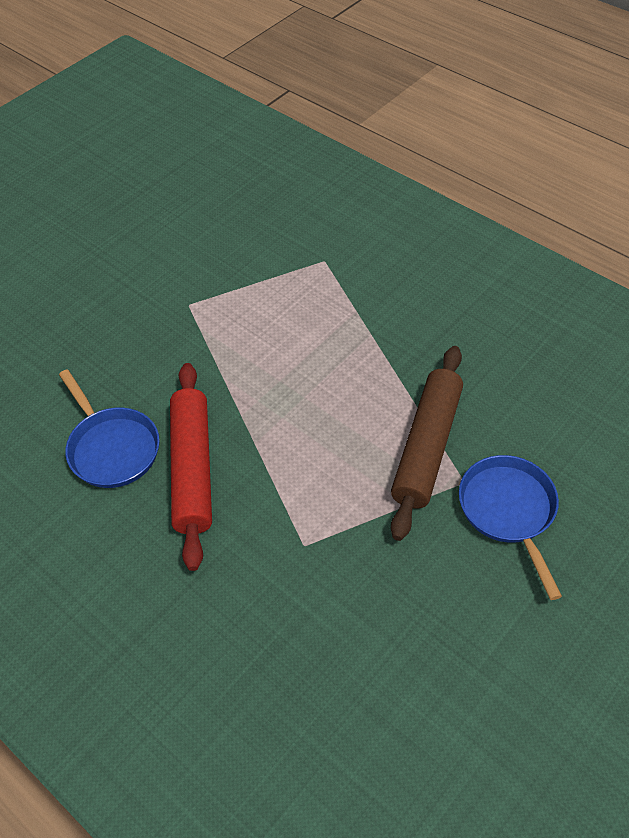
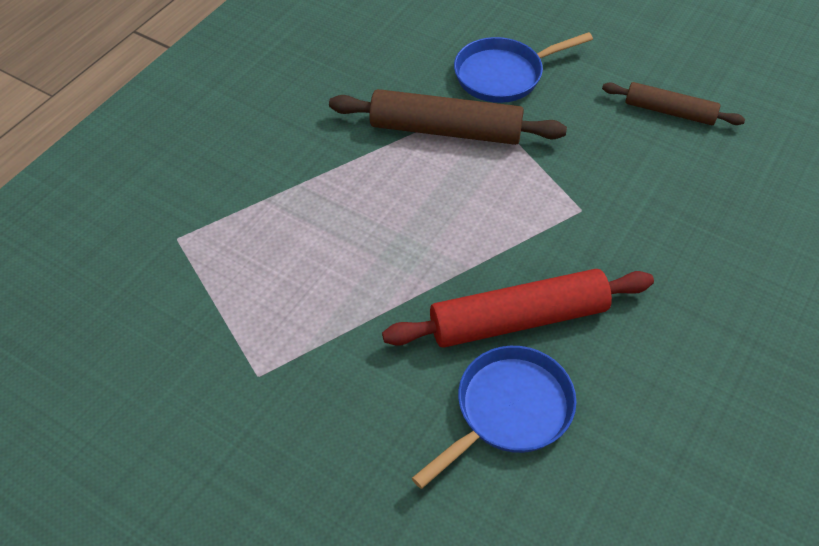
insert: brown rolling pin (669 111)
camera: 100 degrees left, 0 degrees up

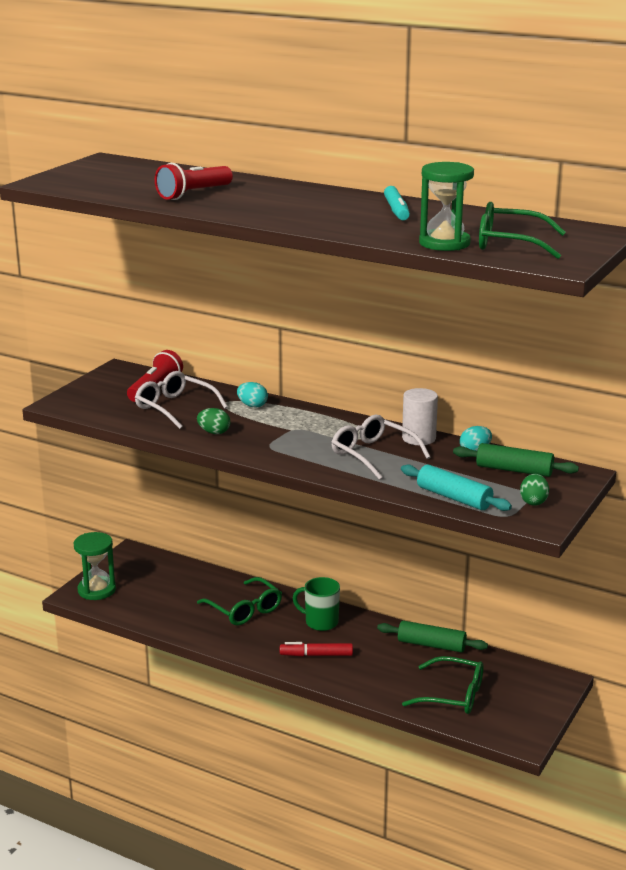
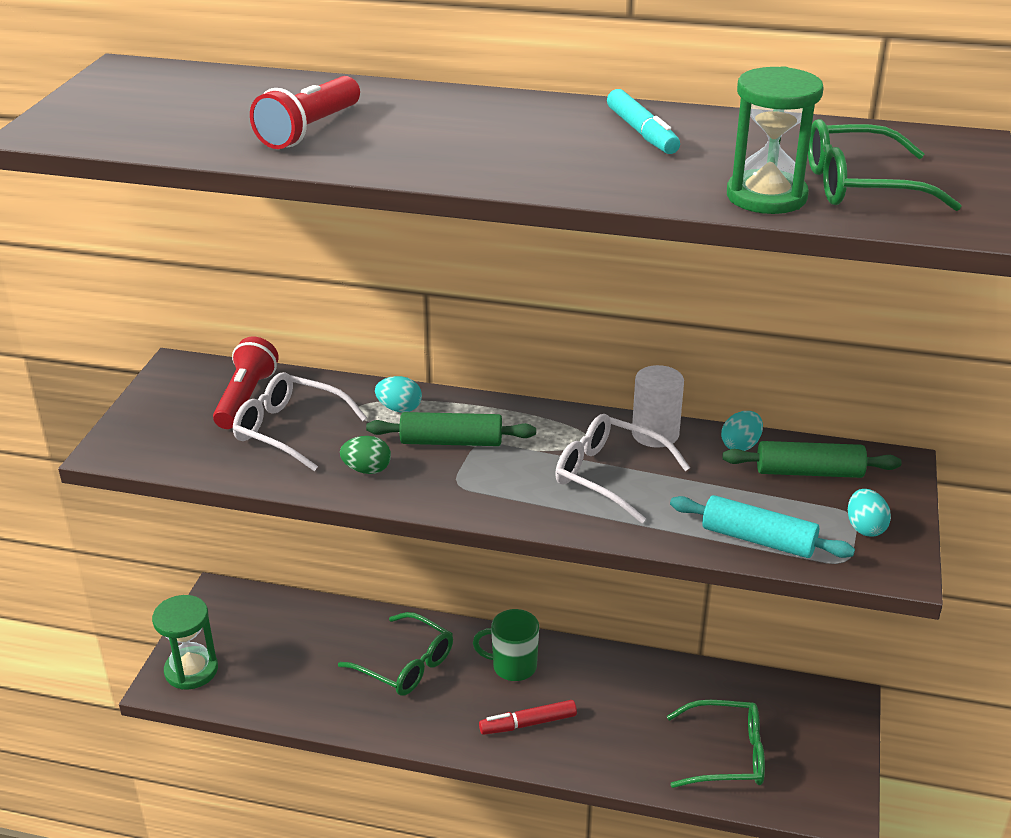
move: green rolling pin (431 645) to (451 442)
recolor: green egg (533 502) to turquoise egg (865 528)
camera: 15 degrees left, 10 degrees up

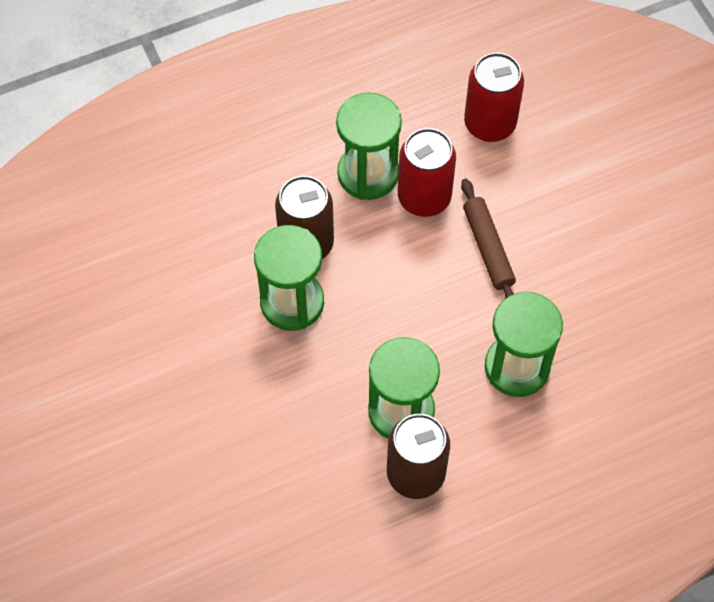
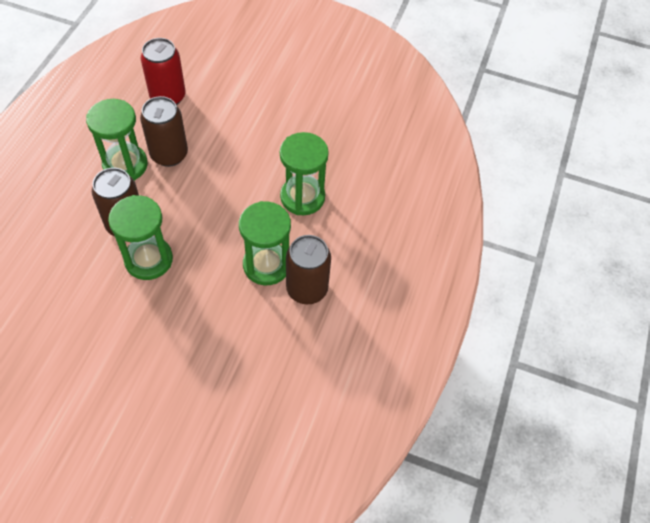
delete: brown rolling pin (488 248)
recolor: red can (424 197) to brown can (169 154)
camera: 50 degrees left, 5 degrees down

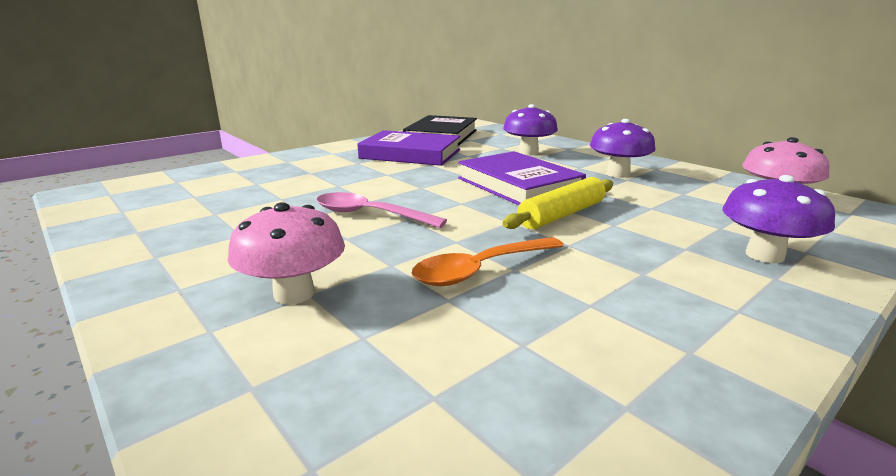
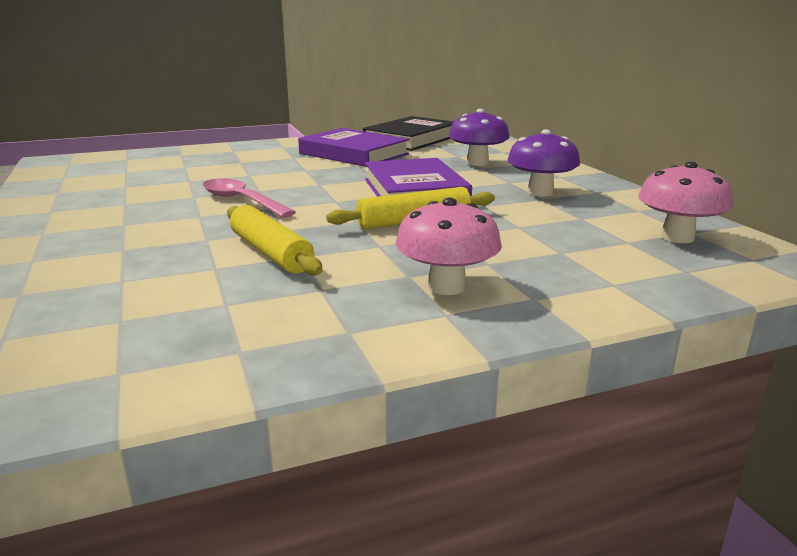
delete: purple mushroom (764 255)
move: pink mushroom (294 294) to (446 287)
replace: orange spoon (481 270) to yellow rolling pin (271 252)
camera: 20 degrees right, 0 degrees up

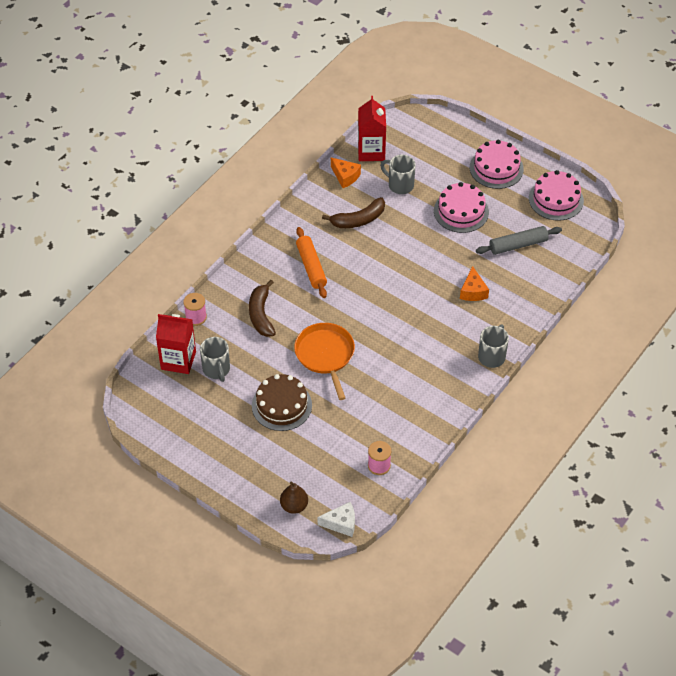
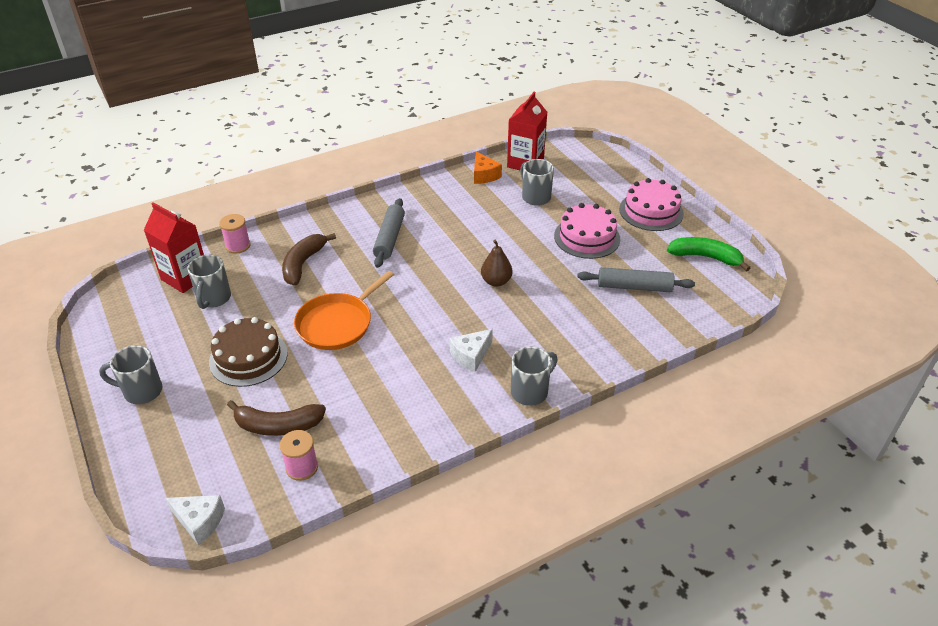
delete: orange cheese (473 291)
insert: grey mug (141 391); white cheese (471 355)
move: brown pear (294 506) to (496 281); brown banana (358 220) to (278 425)
replace: pink cake (556 199) to green banana (705 257)
recolor: orange rolling pin (311 267) to grey rolling pin (390 238)
rotate: orange pan (325 355) = (337 323) 150 degrees counterclockwise
camera: 25 degrees right, 10 degrees down

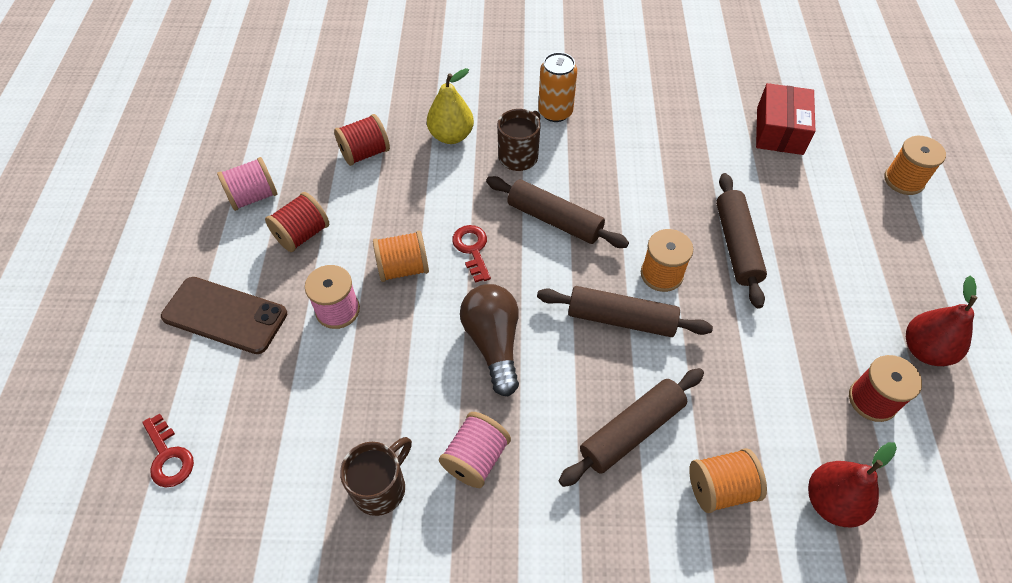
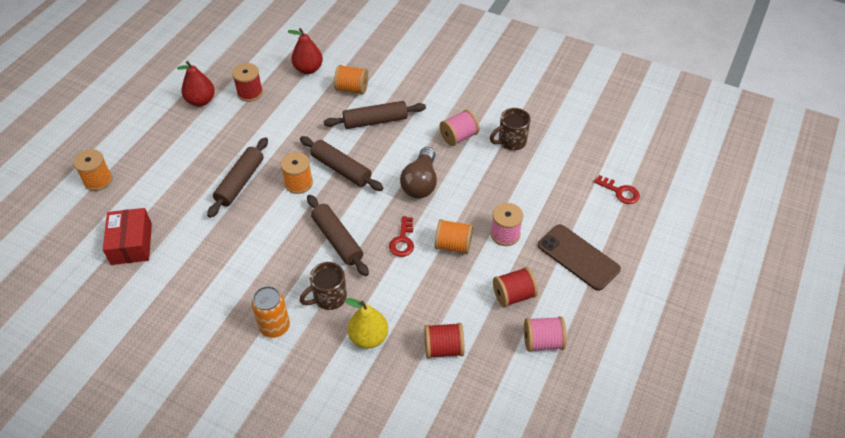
rotate: red key (168 456) = (620 192) 135 degrees clockwise; red box (779 130) = (131 244) 45 degrees counterclockwise
camera: 155 degrees left, 5 degrees down

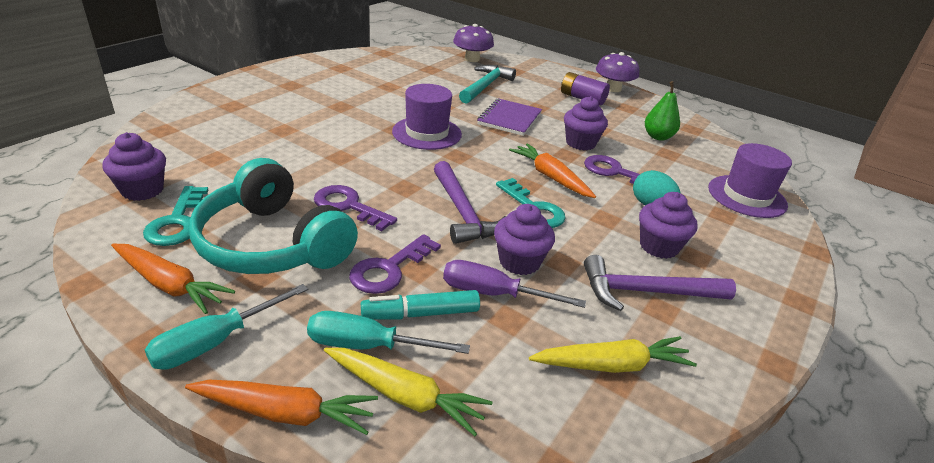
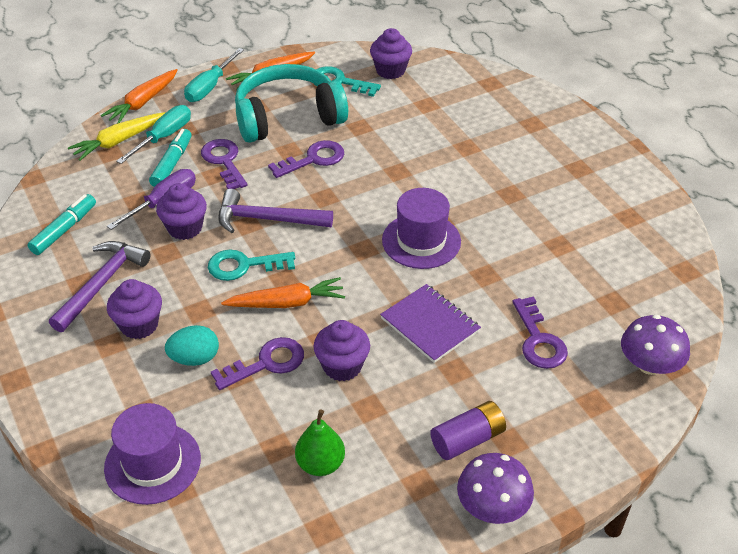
replace: turquoise hammer (485 86) to purple key (538 340); yellow carrot (612 365) to turquoise marker (64 230)
rotate: turquoise screwdriver (215 342) = (210 87) 135 degrees counterclockwise
camera: 120 degrees right, 10 degrees up

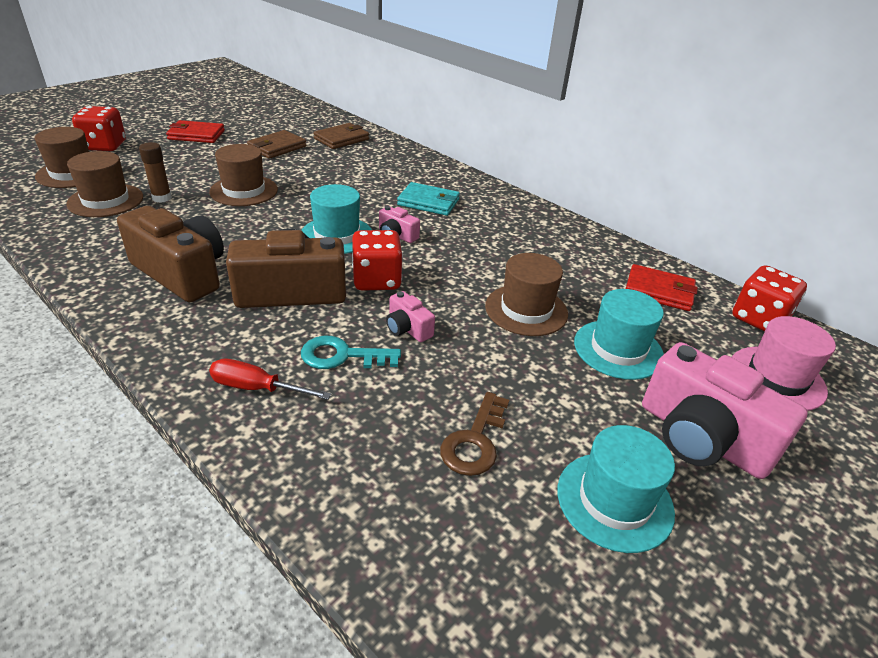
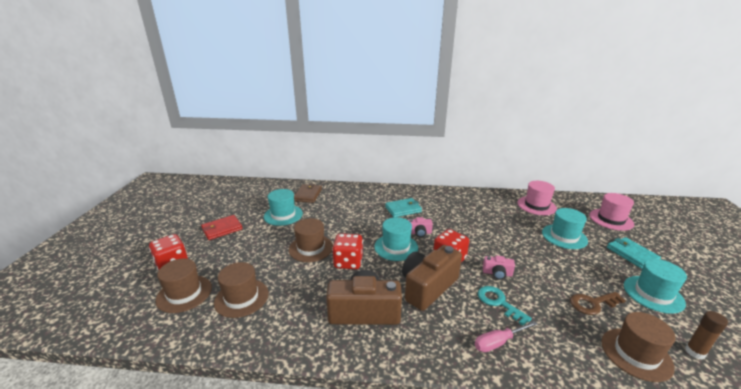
move: brown glue stick (162 198) to (695 352); brown hat (526 310) to (636 354); red dice (759 319) to (348 262)
replace: brown wallet (277 147) to turquoise hat (283 215); red wallet (659 291) to pink hat (536 205); pink camera (701 437) to turquoise wallet (631 254)
recolor: red screwdriver (257 388) to pink screwdriver (498 342)
rotate: turquoise key (342 356) = (498 302) 90 degrees clockwise; brown key (475 441) = (592 303) 90 degrees clockwise
camera: 35 degrees left, 10 degrees down

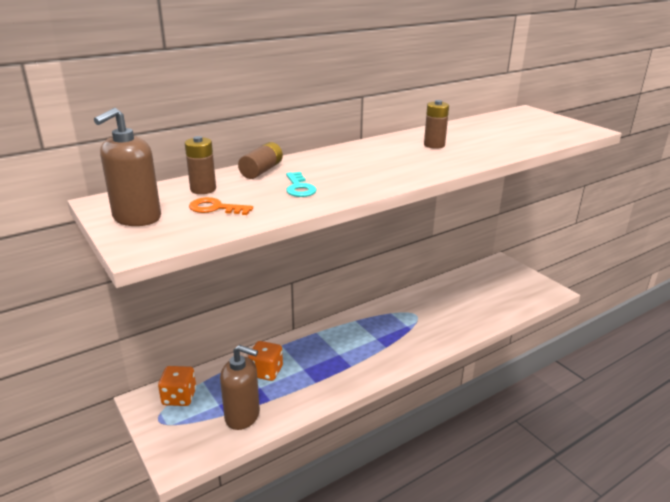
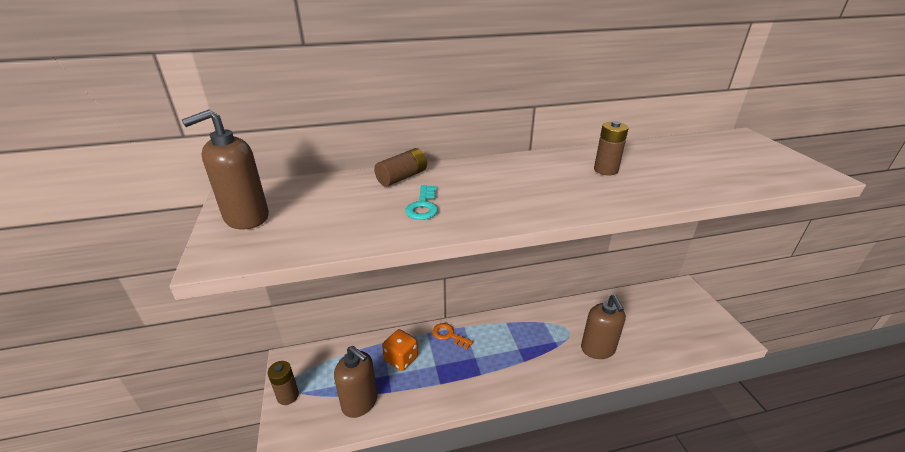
delete: orange dice (179 397)
insert: brown soap dispenser (598 349)
move: brown battery (203 189) to (288 396); orange key (215 208) to (449 335)
camera: 20 degrees right, 5 degrees up

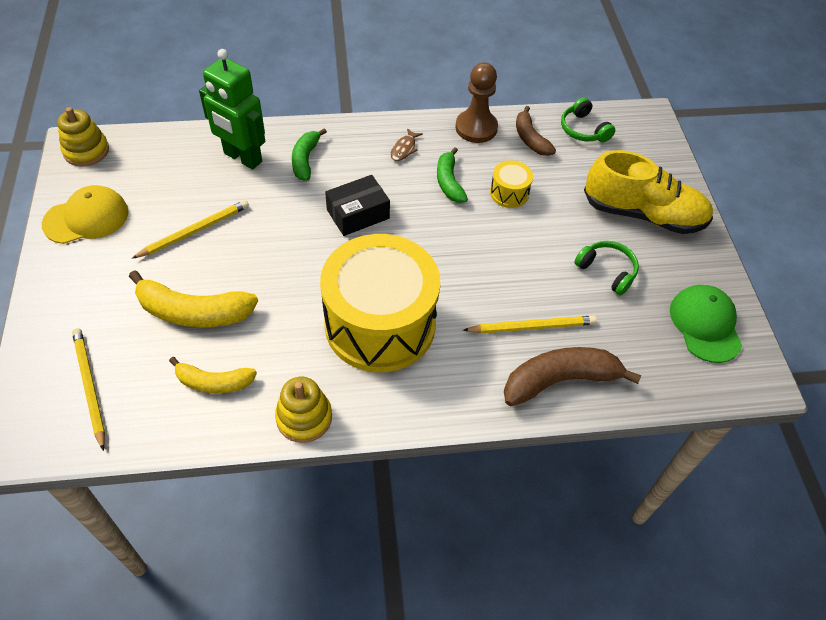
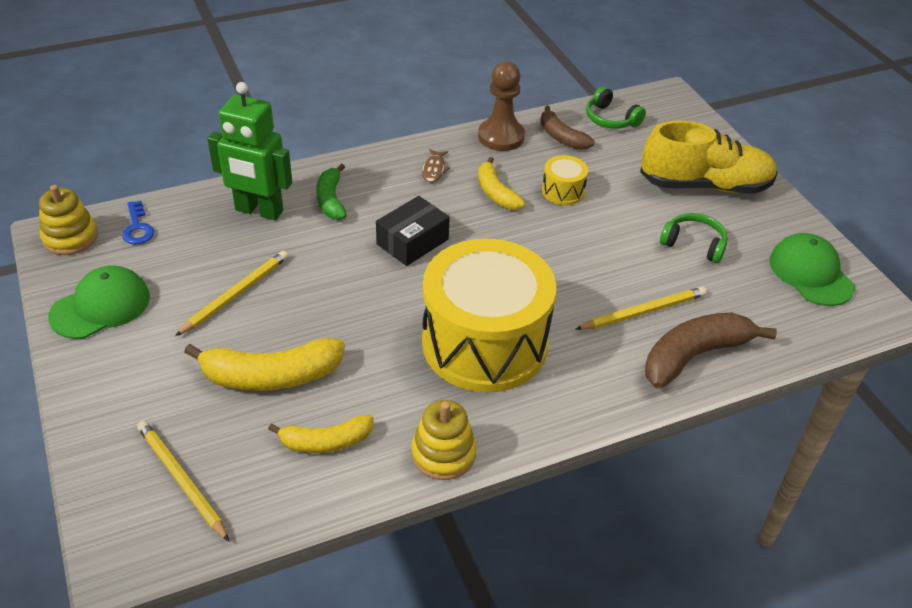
insert: blue key (137 227)
recolor: yellow cap (86 218) to green cap (100 306); green banana (449 182) to yellow banana (496 193)
camera: 15 degrees left, 10 degrees down

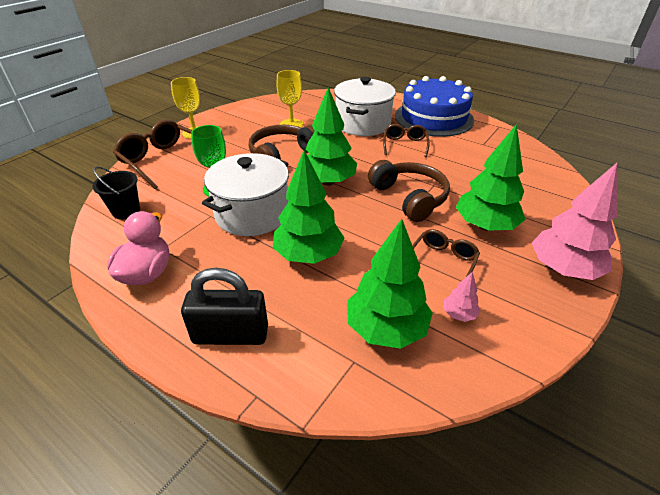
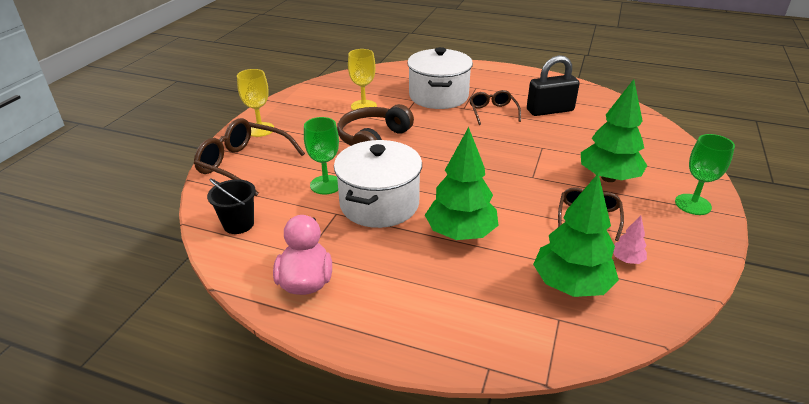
delete: green tree (328 182); brown headphones (409 198); blue cake (434 118)
move: black padlock (230 334) to (550 110)
replace: pink tree (563 269) to green goblet (692 204)
camera: 15 degrees left, 5 degrees down

